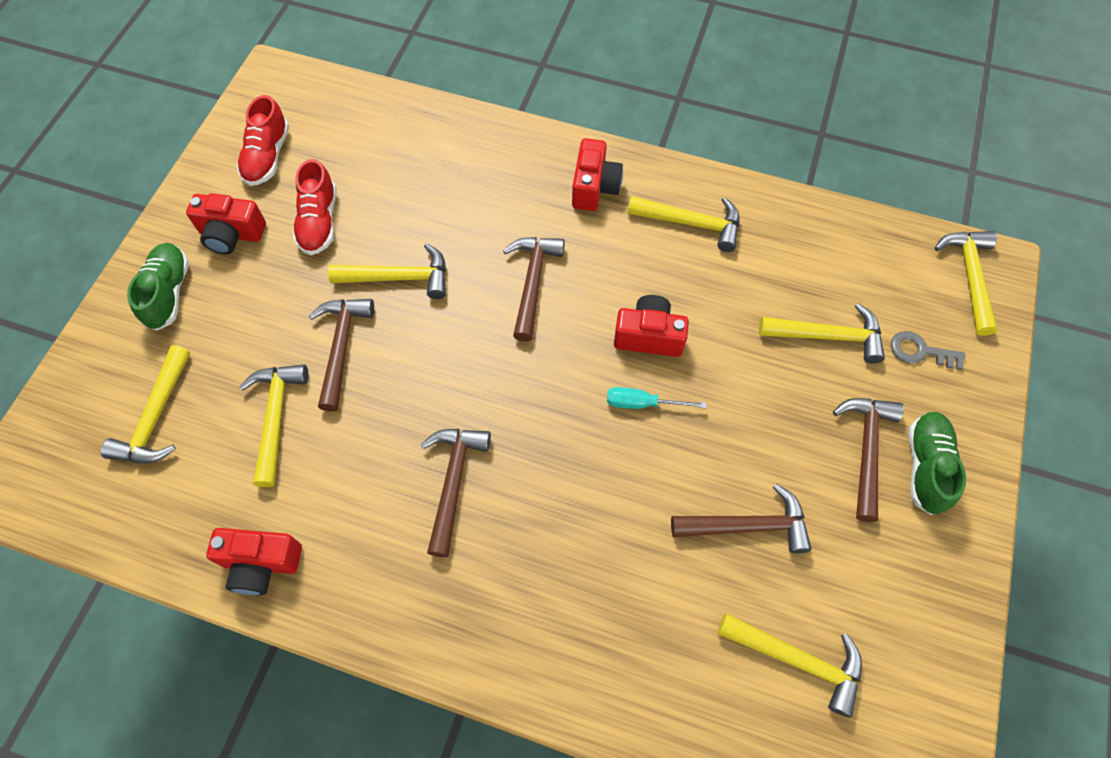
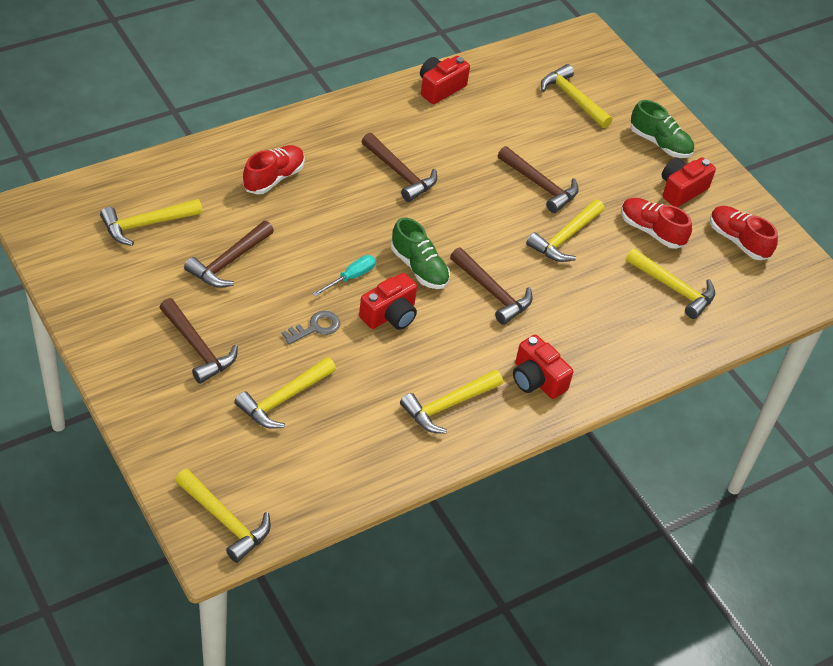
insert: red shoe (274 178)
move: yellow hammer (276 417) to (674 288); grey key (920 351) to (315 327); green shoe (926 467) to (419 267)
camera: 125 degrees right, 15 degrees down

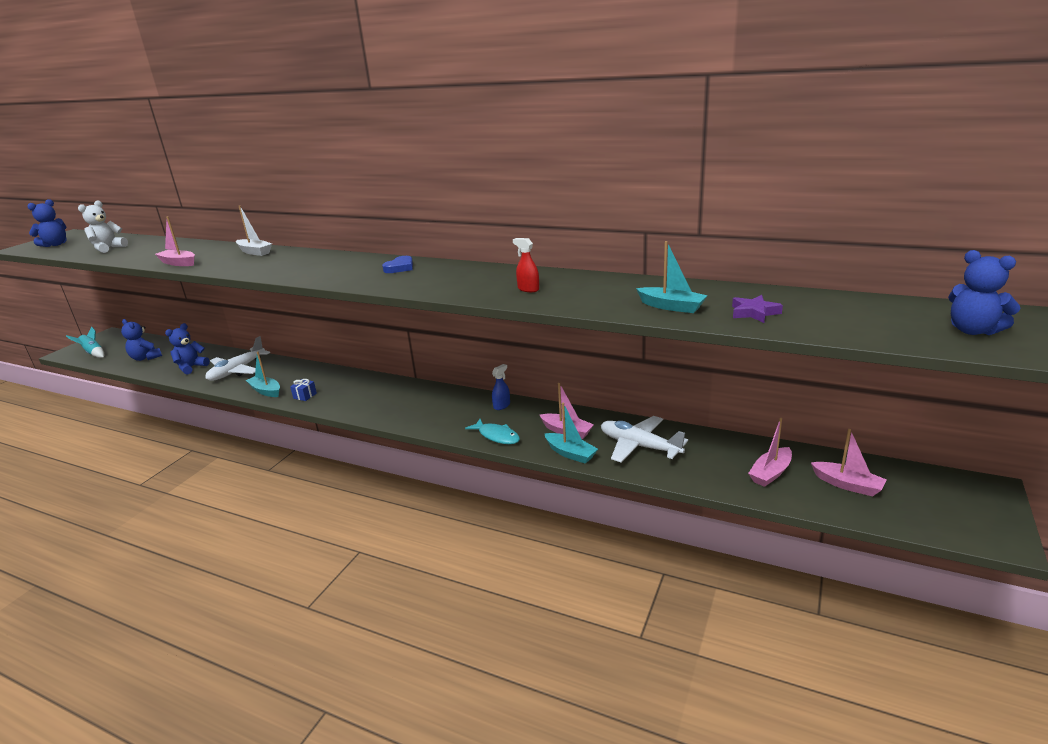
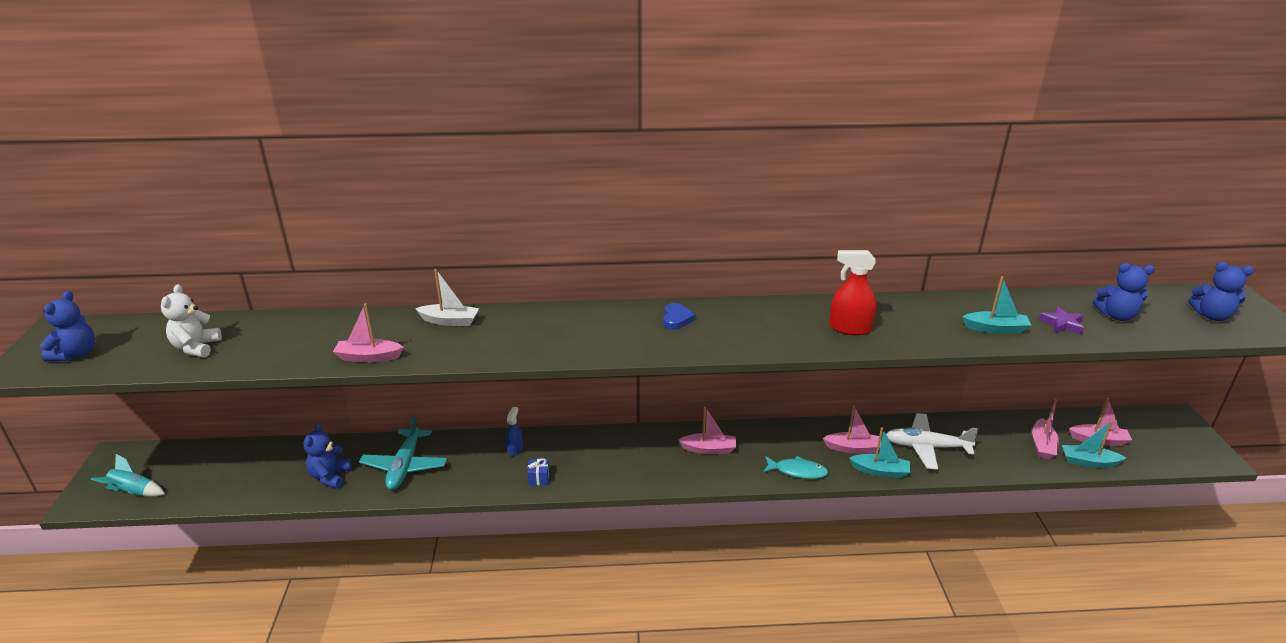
insert: pink boat (709 449)
move: blue teddy bear (145 358) to (1116 316); turquoise boat (266 391) to (1088 462); blue spray bottle (502 405) to (515 449)
recolor: white plane (237 371) to turquoise plane (405 466)
resize: red spray bottle (528 289) = (849 328) x1.67
camera: 30 degrees left, 5 degrees up

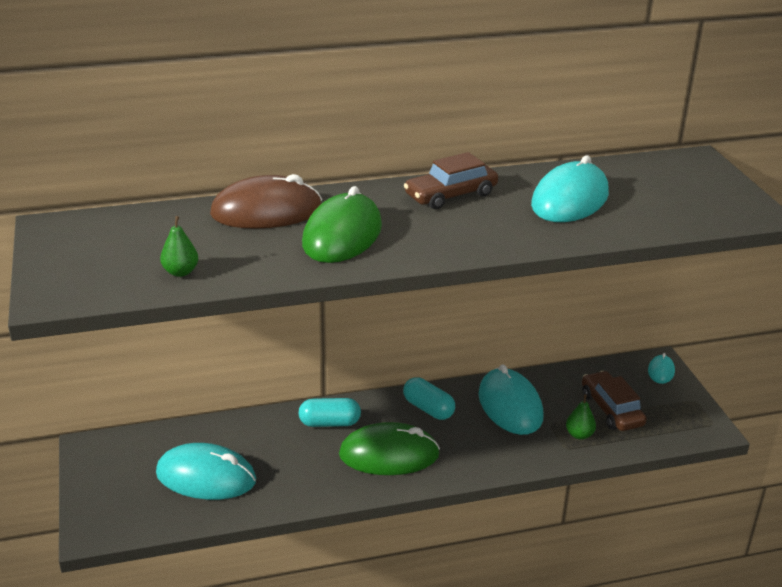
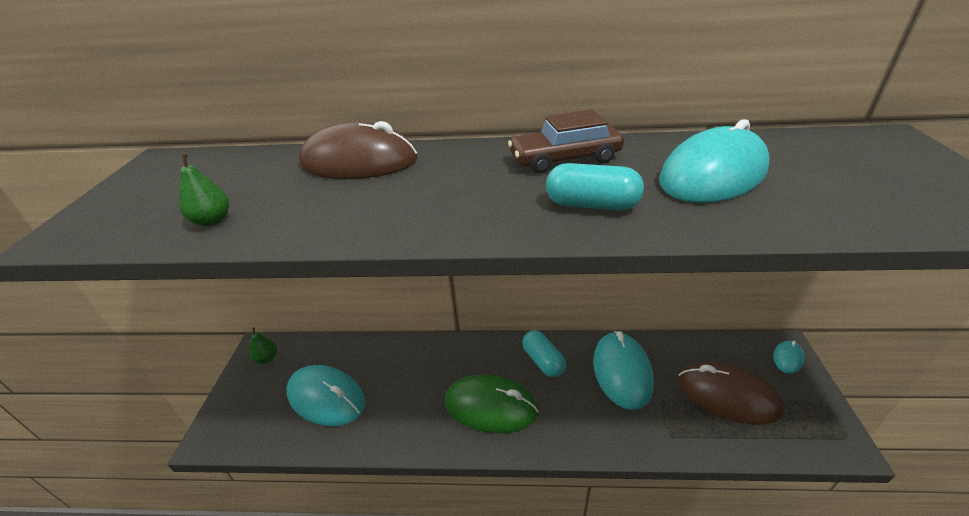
delete: green mouse (342 235)
move: turquoise capsule (329 423) to (591 205); green pear (579 435) to (267 358)
replace: brown car (611 409) to brown mouse (727 395)
camera: 20 degrees right, 5 degrees up

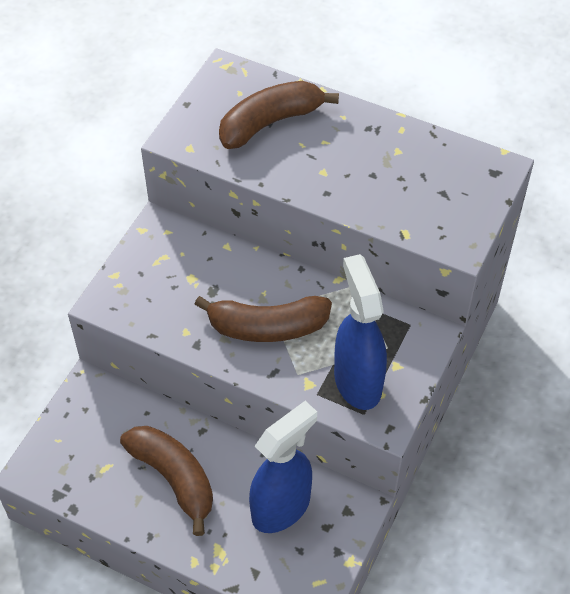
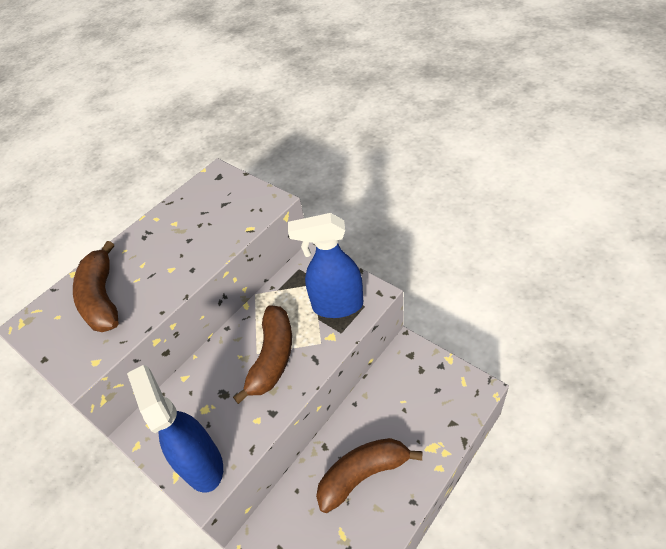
move: blue spray bottle (281 507) to (202 464)
camera: 70 degrees left, 5 degrees down

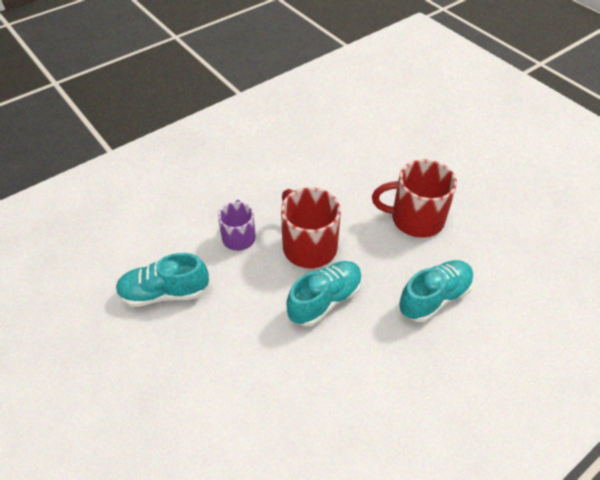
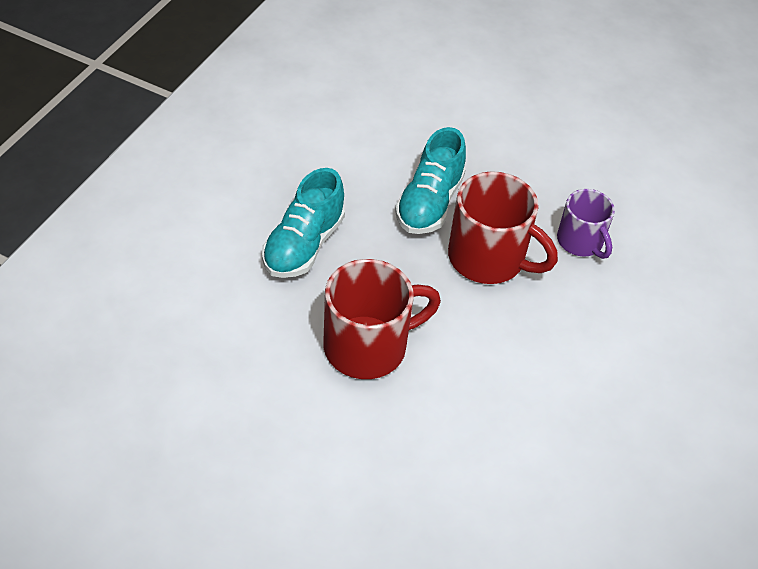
delete: turquoise shoe (164 293)
camera: 150 degrees right, 0 degrees up

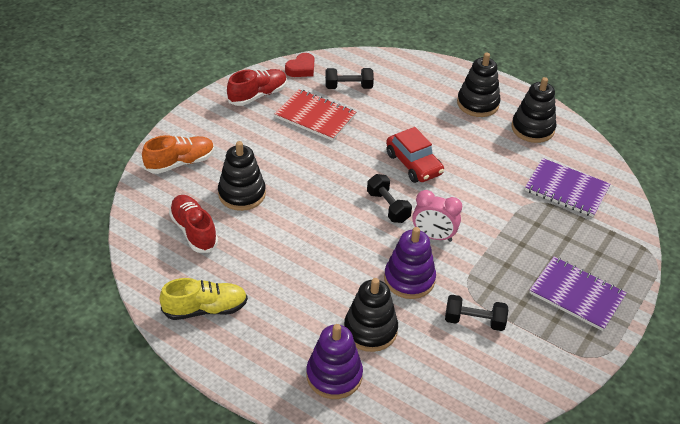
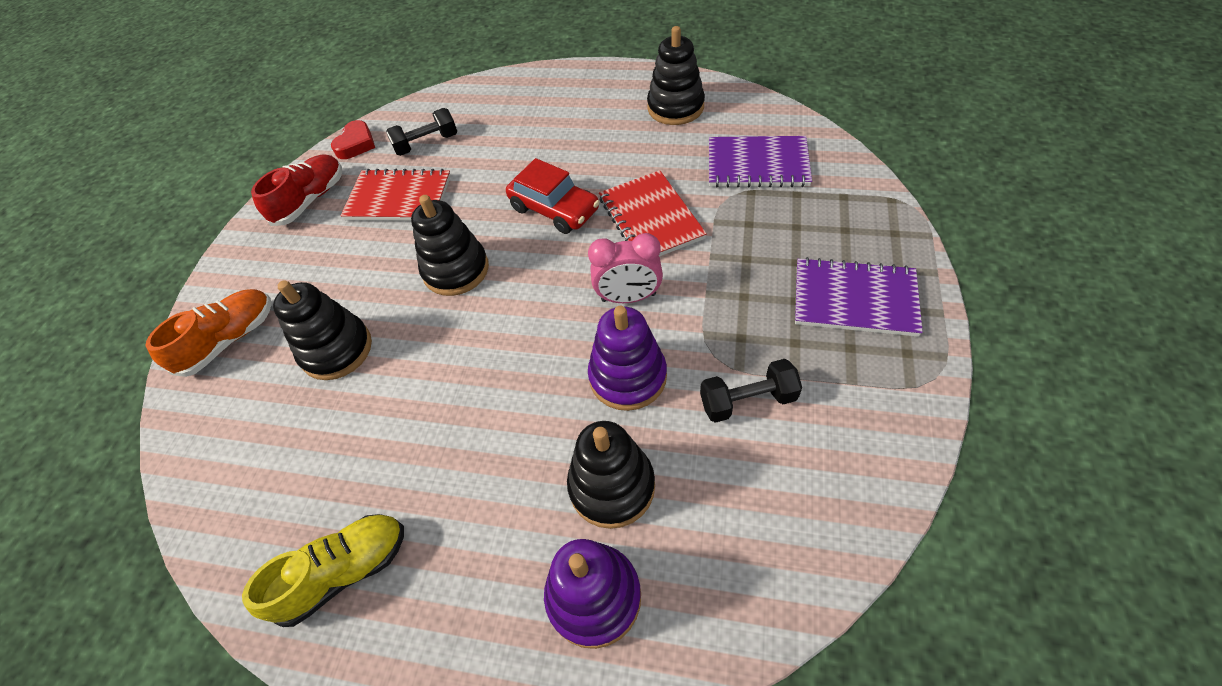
delete: red shoe (194 231); black dumbbell (388 207)
insert: red notebook (651 218)
move: black stacking toy (477 104) to (456 270)
camera: 15 degrees left, 10 degrees up

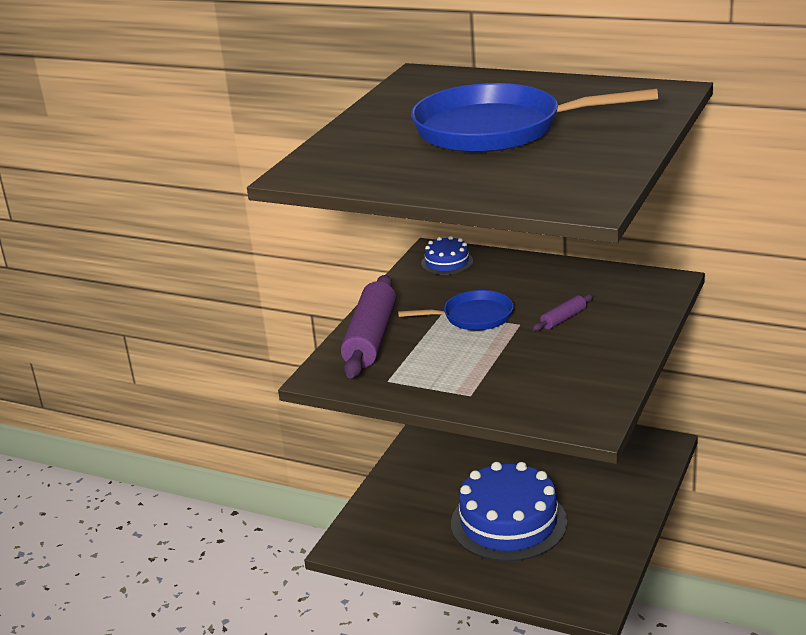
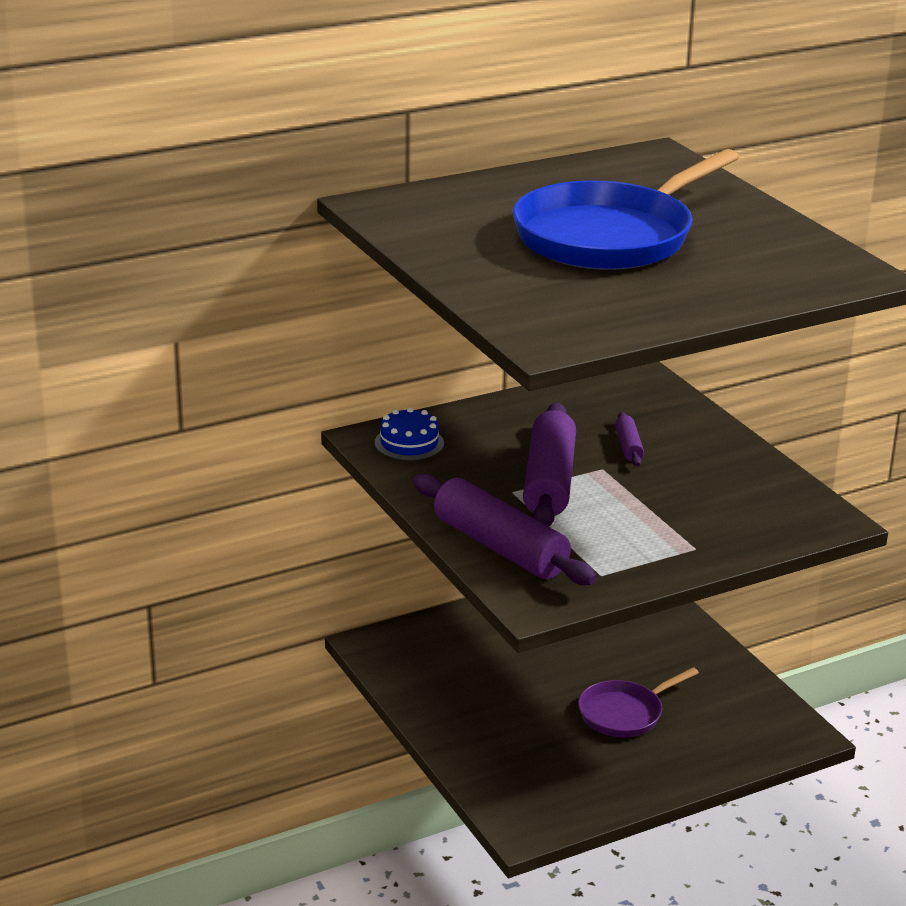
replace: blue pan (473 317) to purple rolling pin (549 481); blue cake (508 522) to purple pan (624 713)
camera: 55 degrees left, 0 degrees up

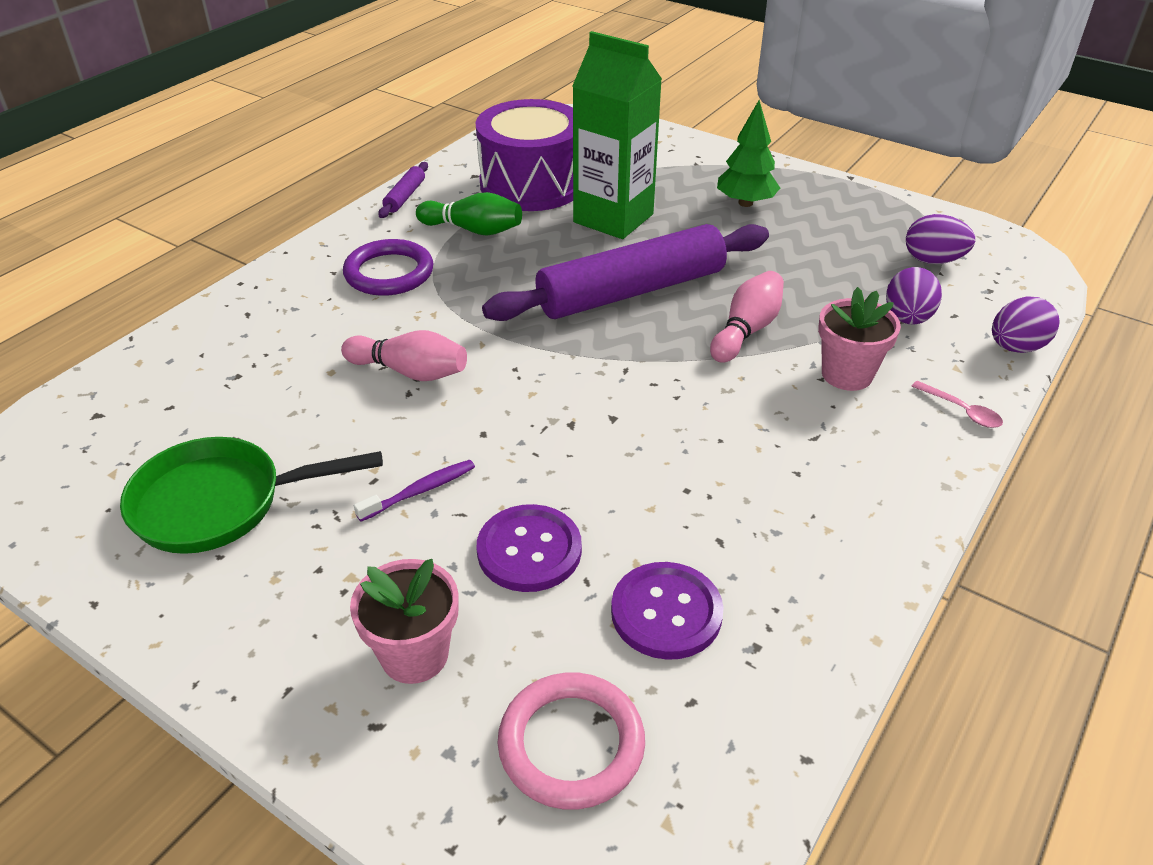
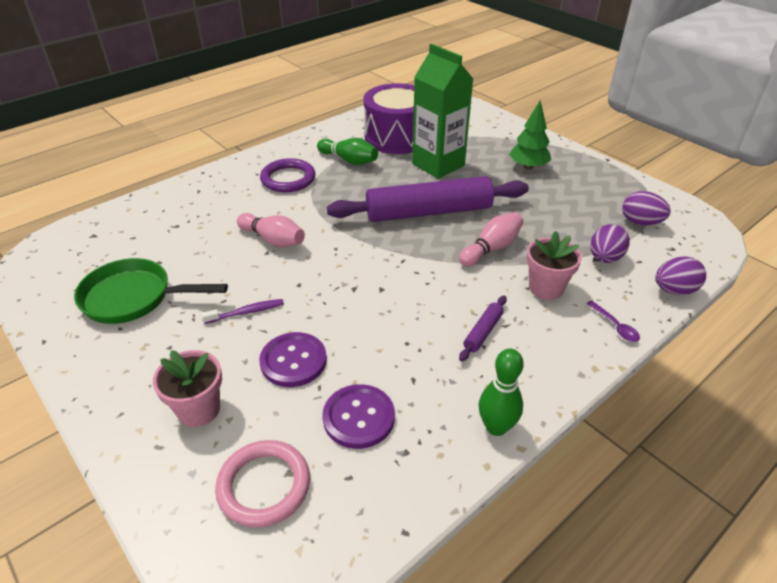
insert: green bowling pin (496 427)
move: purple rolling pin (405 196) to (483 332)
recolor: pink spoon (961 411) to purple spoon (615 326)
camera: 15 degrees right, 0 degrees up

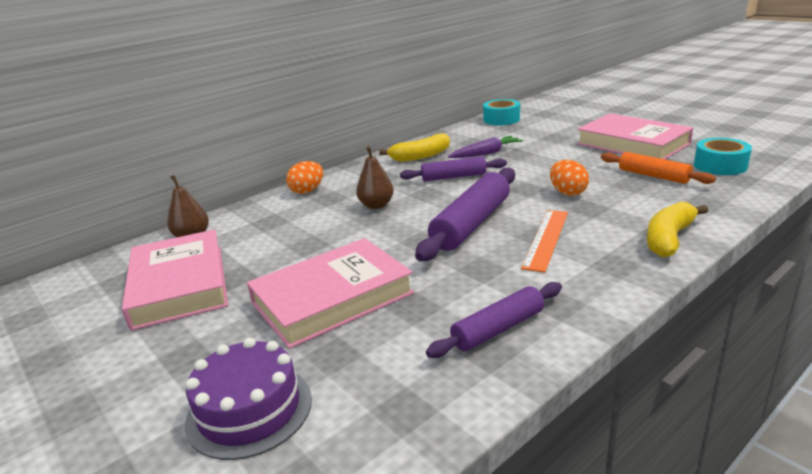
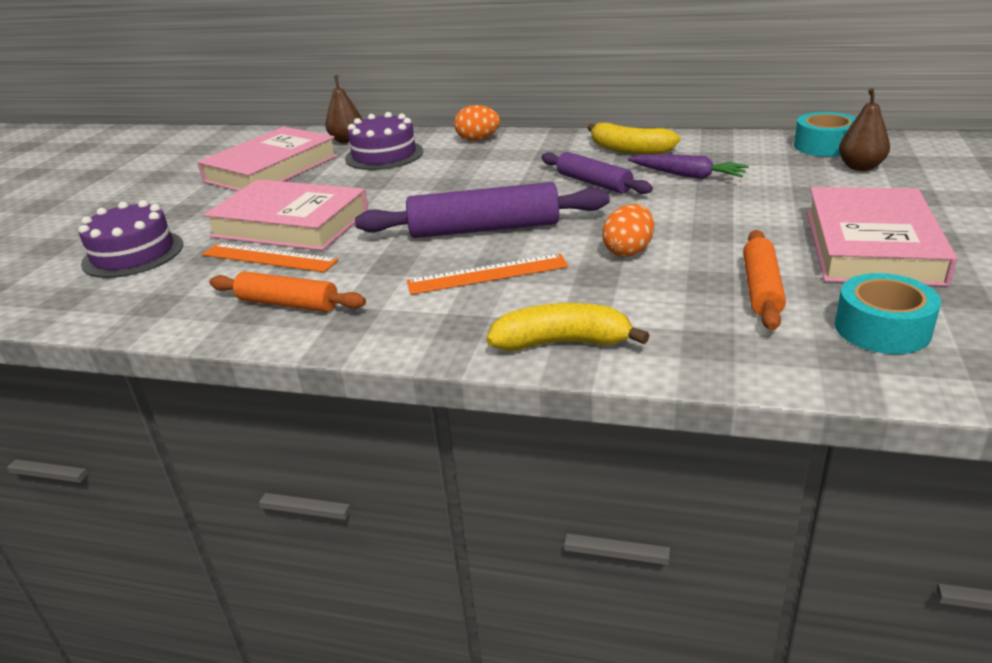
insert: orange ruler (269 257); purple cake (384 155)
move: brown pear (376 205) to (860 167)
recolor: purple rolling pin (498 329) to orange rolling pin (288 304)
camera: 55 degrees right, 5 degrees up

